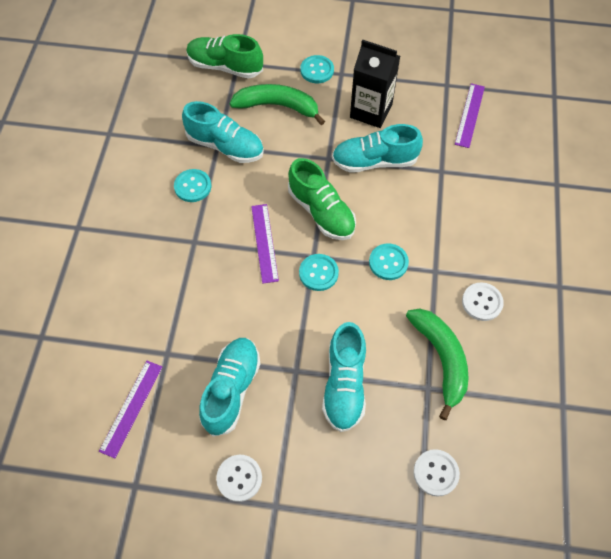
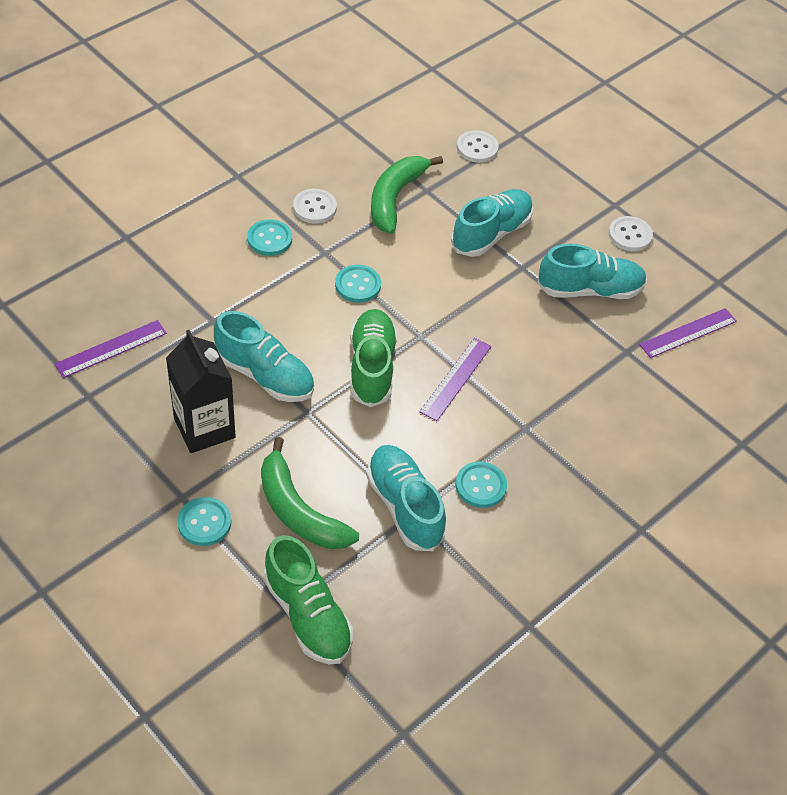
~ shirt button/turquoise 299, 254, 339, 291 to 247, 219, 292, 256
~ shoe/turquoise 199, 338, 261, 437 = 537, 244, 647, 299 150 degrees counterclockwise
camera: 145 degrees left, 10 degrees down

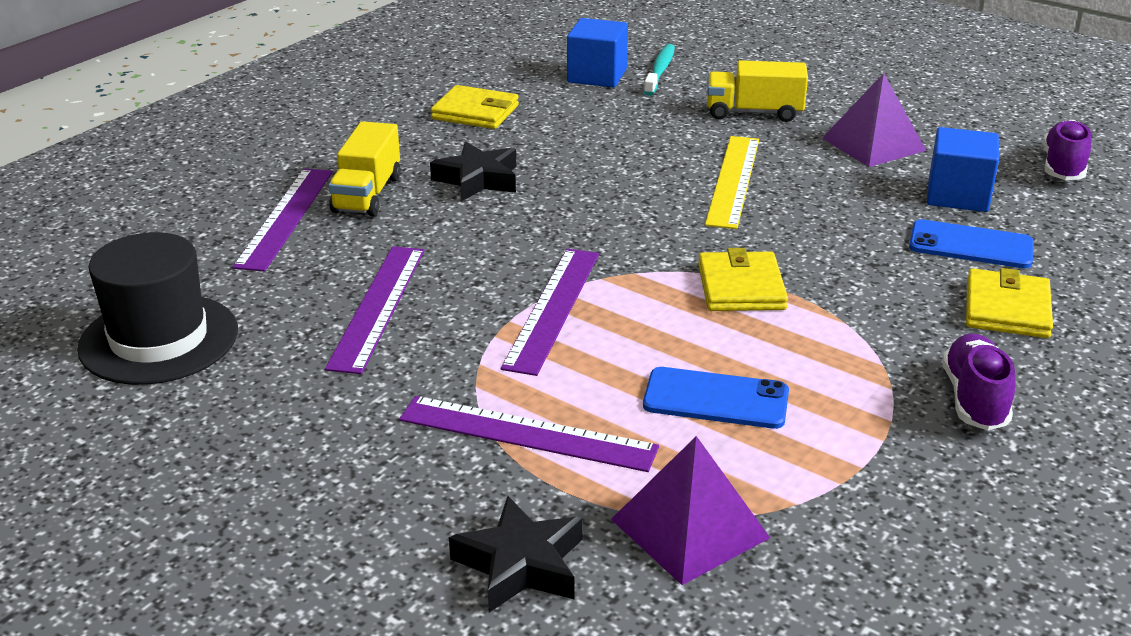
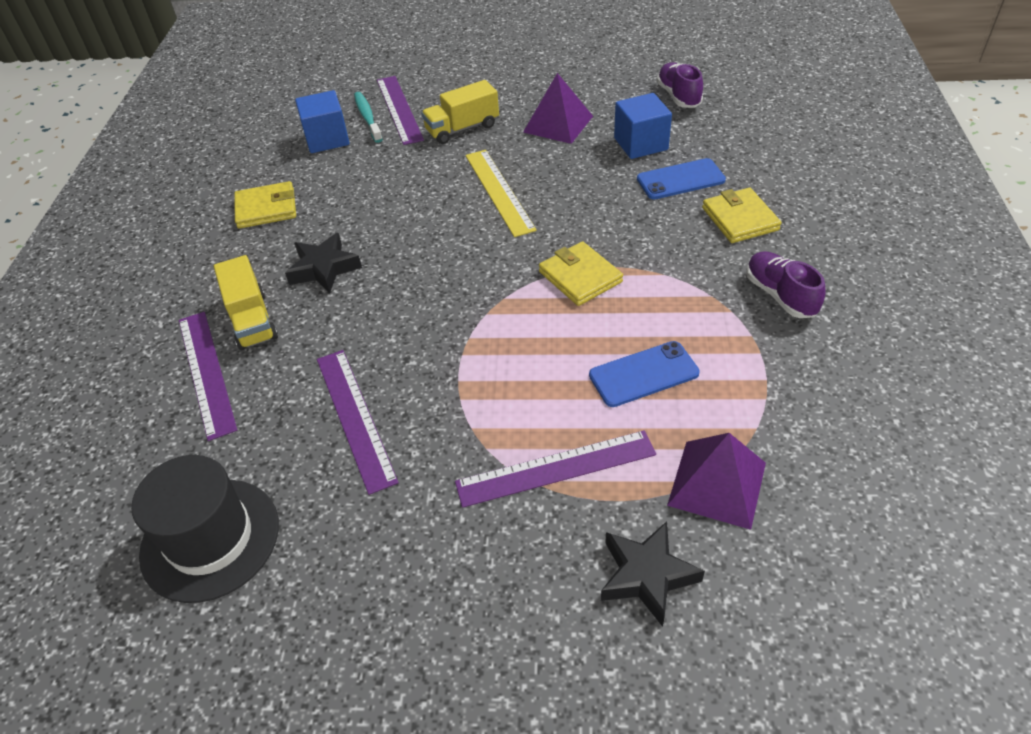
~ ruler/royal purple 501, 248, 599, 376 to 377, 76, 424, 145
camera: 30 degrees left, 15 degrees up

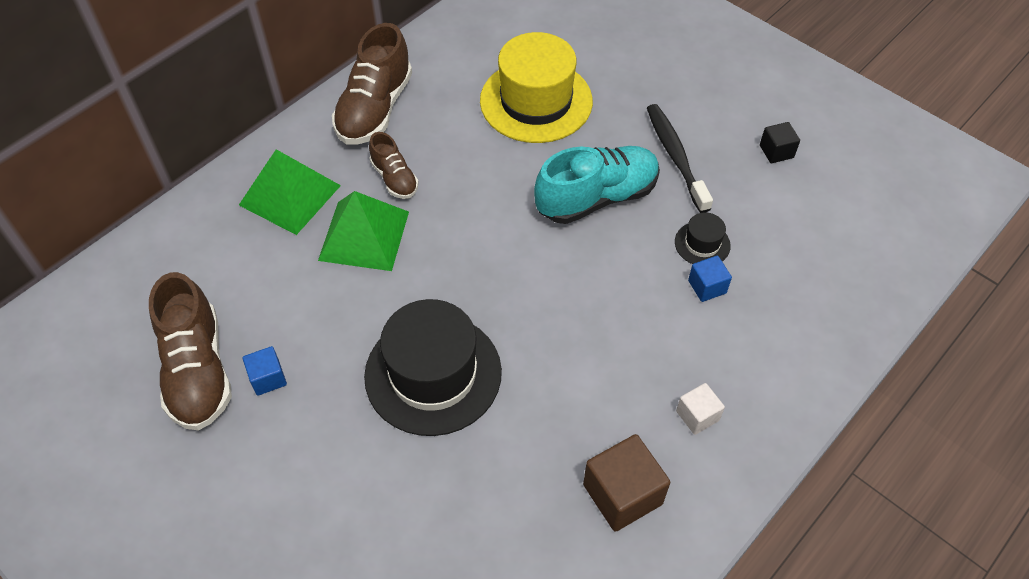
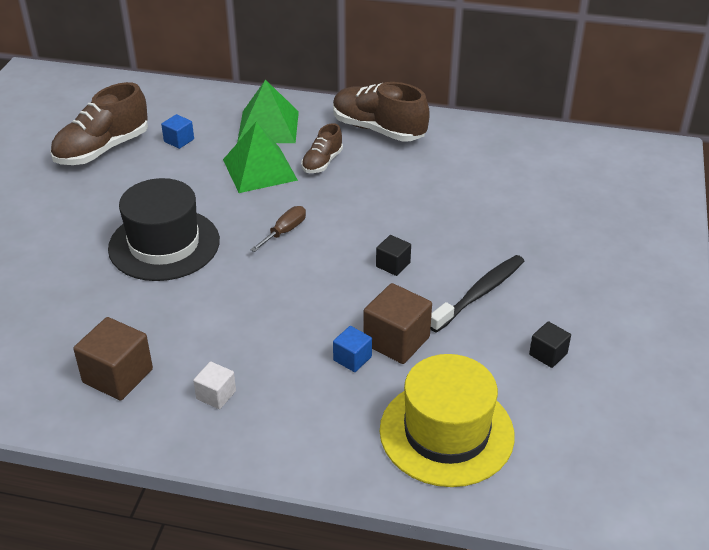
+ flat screwdriver/brown 250, 206, 306, 252
~ block/blue 243, 346, 287, 396 to 161, 114, 194, 149
~ tall hat/golden 480, 32, 593, 143 to 380, 354, 515, 487
~ shoe/turquoise 534, 146, 660, 224 to block/jet-black 376, 235, 411, 276
~ tall hat/jet-black 675, 212, 731, 264 to block/brown 363, 283, 432, 364
~ shoe/brown 332, 23, 412, 145 = 333, 82, 430, 142 45 degrees clockwise
camera: 60 degrees right, 15 degrees down

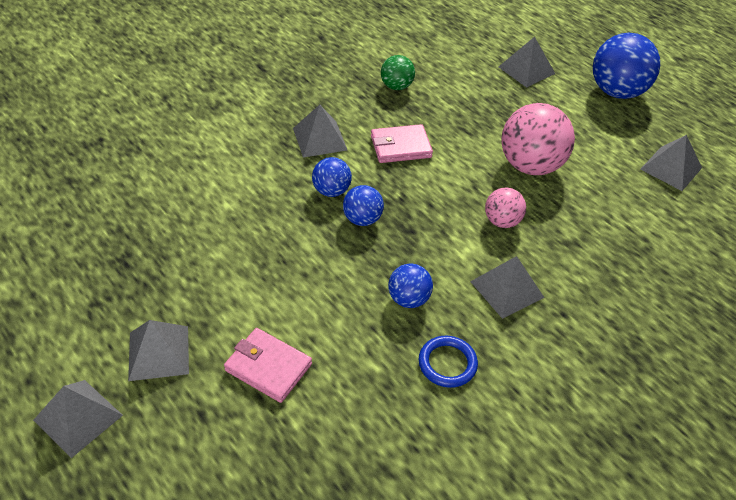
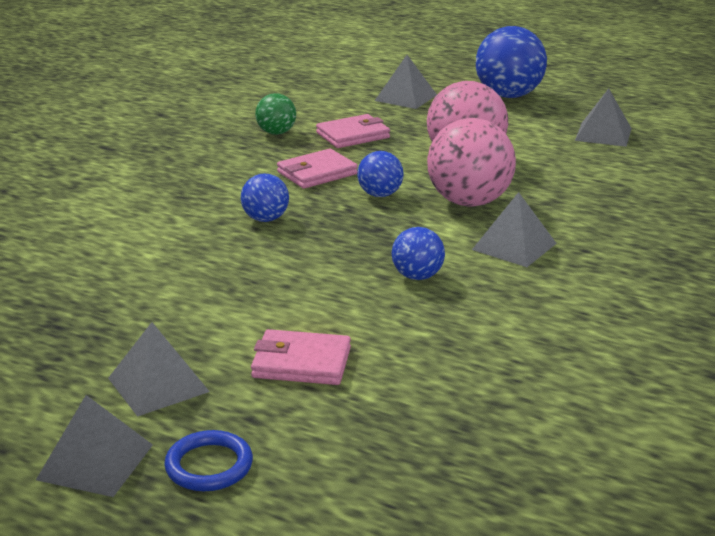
- pyramid shape/grey 293, 105, 347, 158
+ wallet/rose-pink 316, 114, 390, 148
~ sphere/blue 343, 185, 384, 226 to 357, 151, 404, 197
~ torus/blue 419, 336, 478, 388 to 164, 430, 253, 491
~ sphere/rose-pink 485, 187, 526, 228 = 427, 118, 516, 206 x1.87
camera: 20 degrees left, 20 degrees down

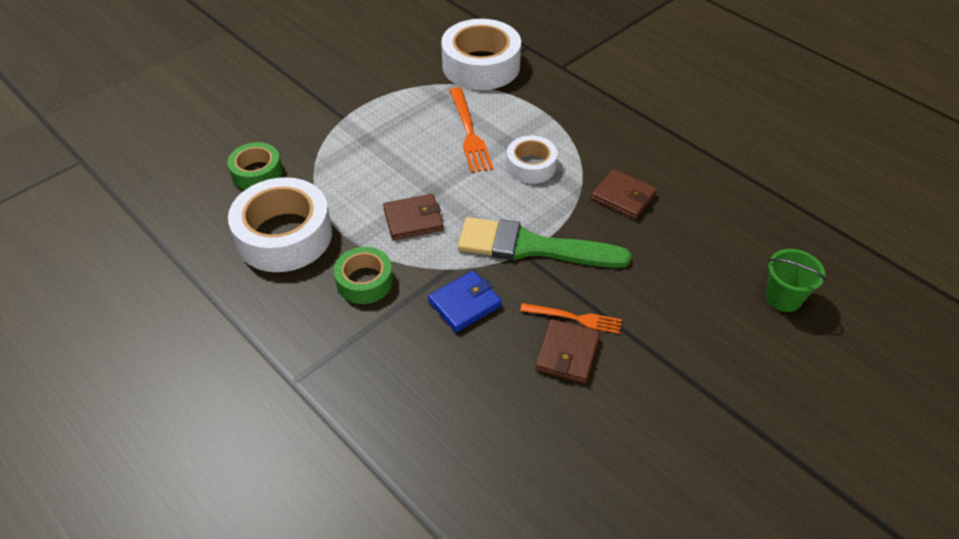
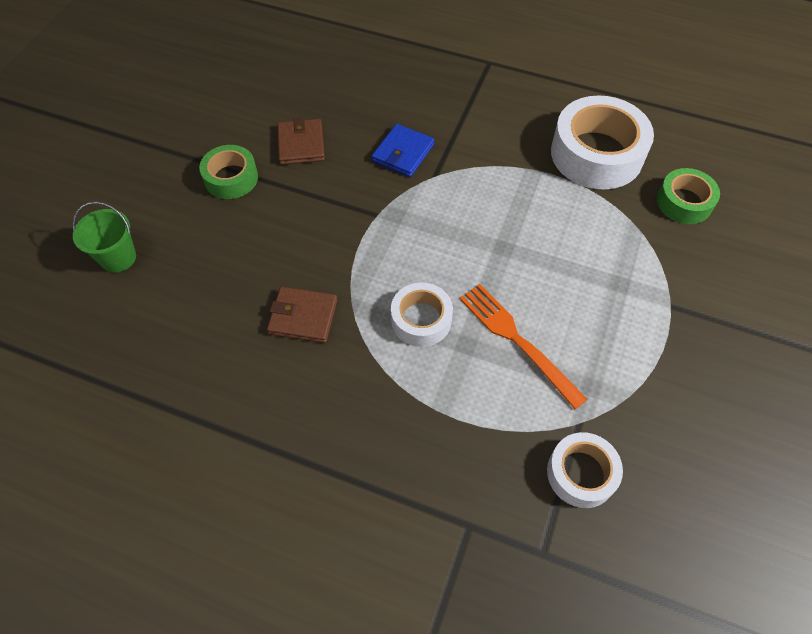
- wallet/brown 383, 194, 444, 240
- paint brush/emerald 458, 217, 632, 268
- fork/bright orange 520, 303, 622, 334
~ sticky tape/emerald 334, 247, 393, 304 to 199, 145, 258, 199
~ sticky tape/snow-white 441, 19, 521, 90 = 547, 432, 623, 508 x0.57
camera: 155 degrees right, 10 degrees up

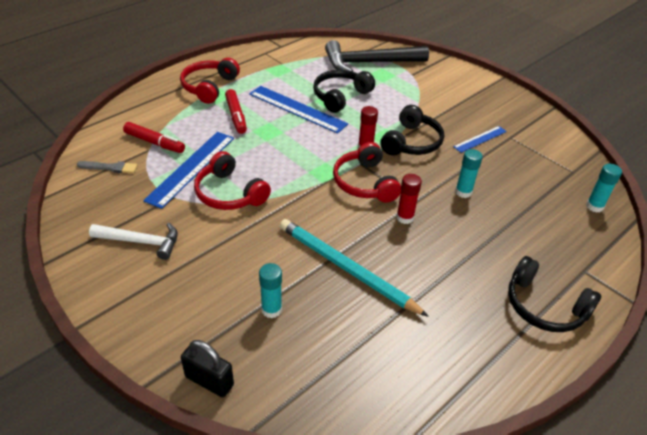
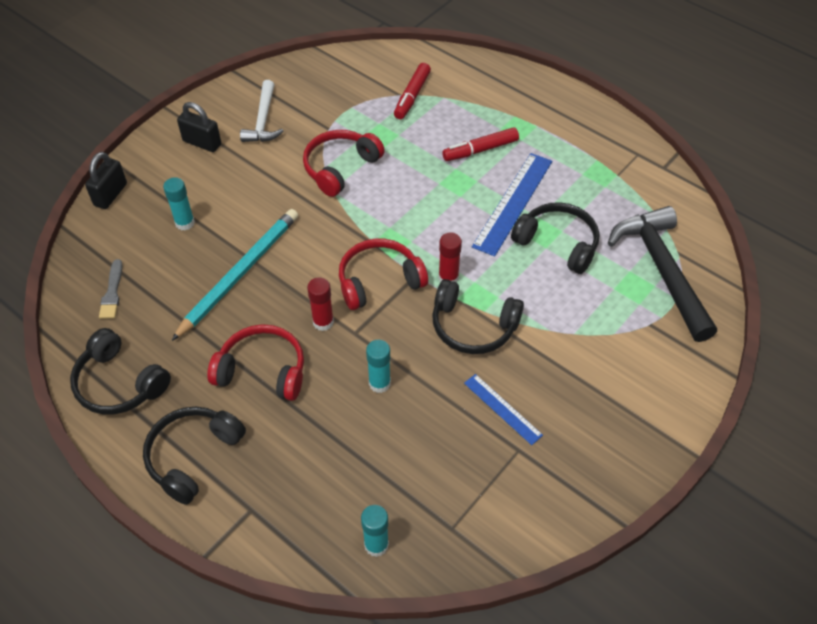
- ruler/blue 143, 132, 234, 209
+ headphones/jet-black 70, 328, 171, 414
+ padlock/jet-black 177, 102, 221, 152
~ paint brush/grey 77, 161, 137, 173 to 99, 259, 123, 319
~ headphones/red 180, 58, 240, 104 to 207, 324, 304, 401
camera: 85 degrees right, 10 degrees up

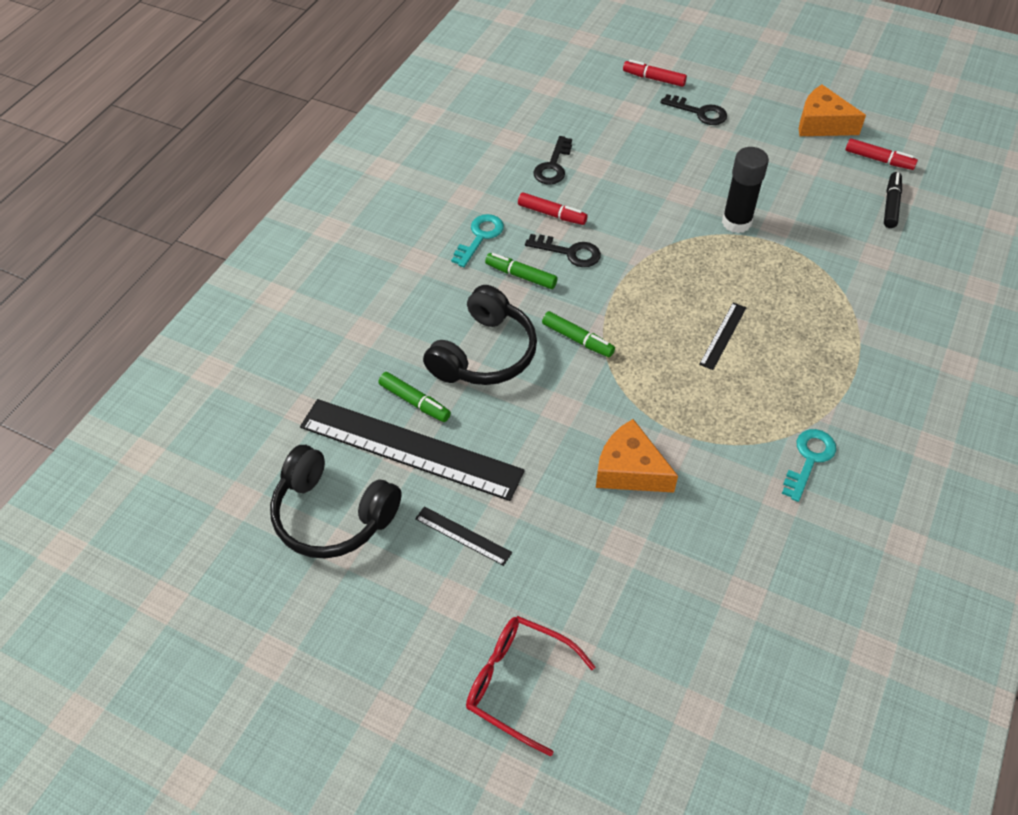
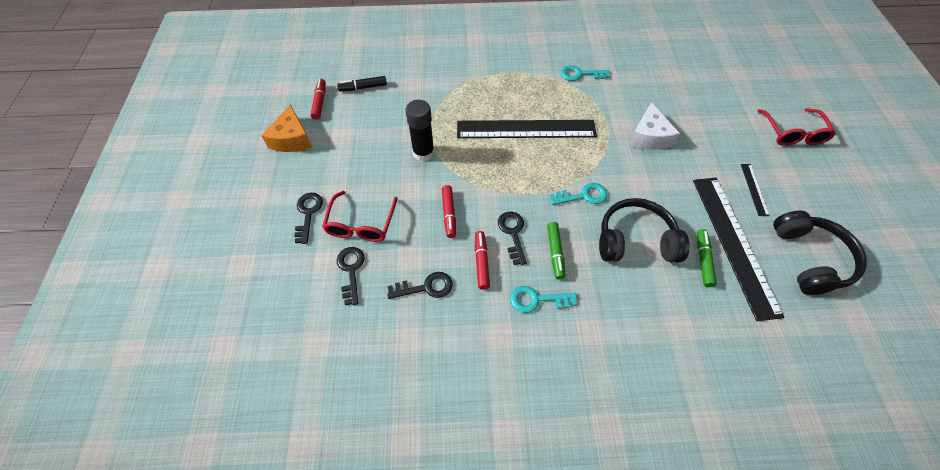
+ spectacles/red 322, 191, 398, 242
+ key/jet-black 337, 247, 365, 305
~ felt pen/red 623, 60, 687, 87 to 442, 185, 456, 238
~ felt pen/emerald 542, 311, 615, 358 to key/turquoise 550, 183, 608, 205
~ cheese/bright orange 596, 419, 678, 493 to cheese/snow-white 629, 102, 680, 150
~ ruler/jet-black 699, 303, 746, 370 = 457, 120, 597, 138 x2.35
camera: 120 degrees left, 5 degrees up

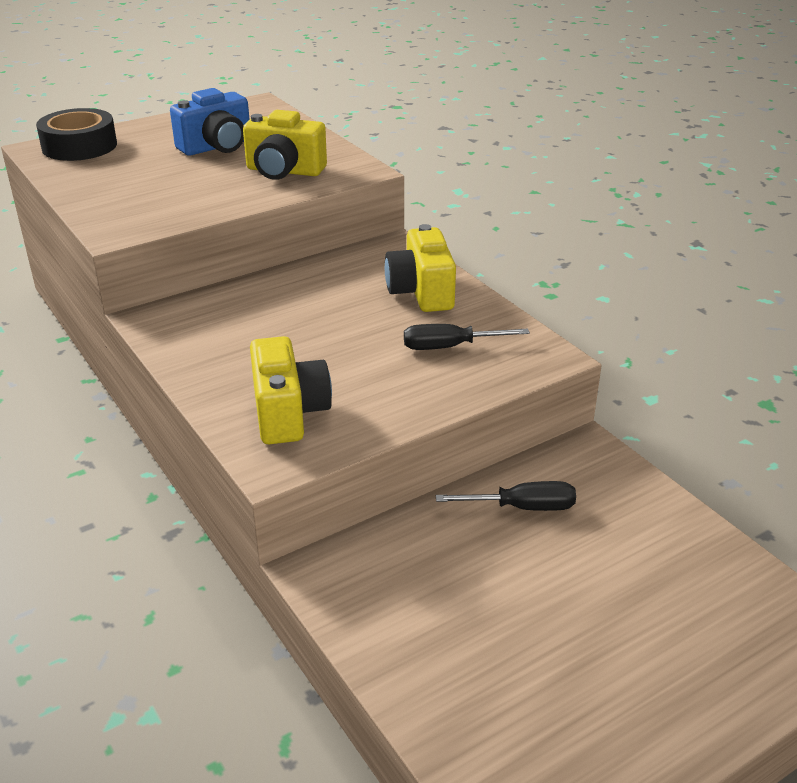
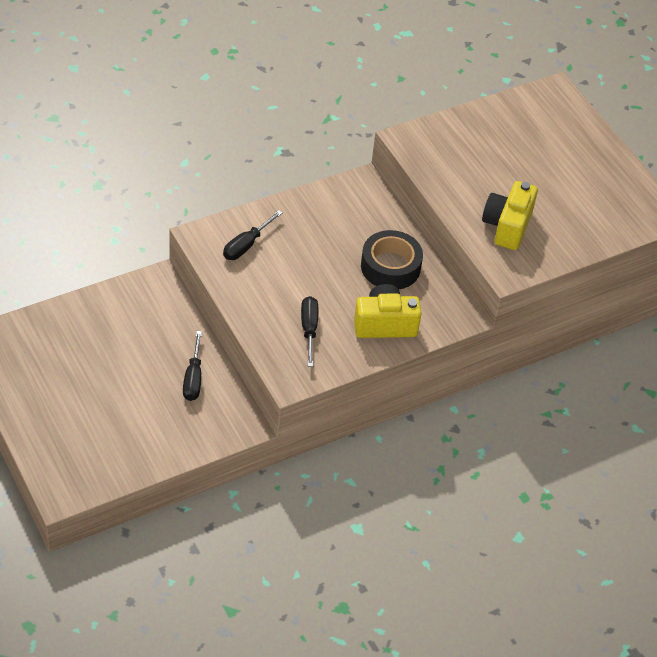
- camera/blue 170, 88, 250, 155
~ sticky tape/jet-black 36, 108, 117, 161 to 361, 230, 423, 289
~ camera/golden 250, 336, 332, 444 to flat screwdriver/jet-black 223, 210, 282, 260
camera: 90 degrees right, 15 degrees up

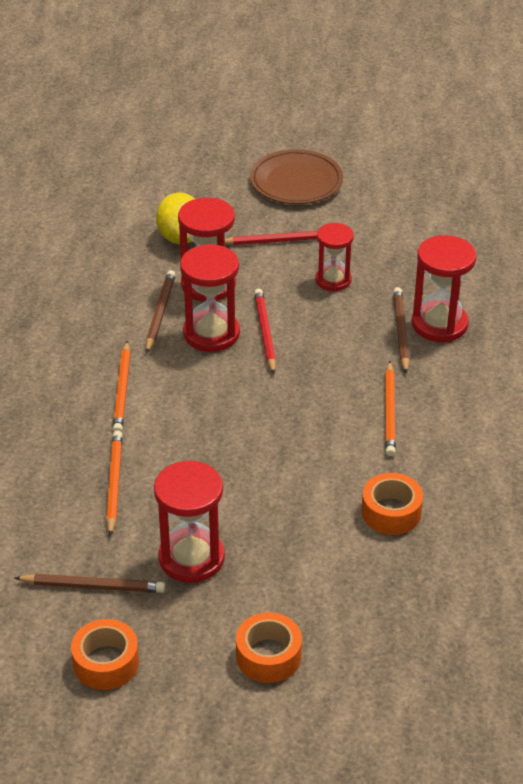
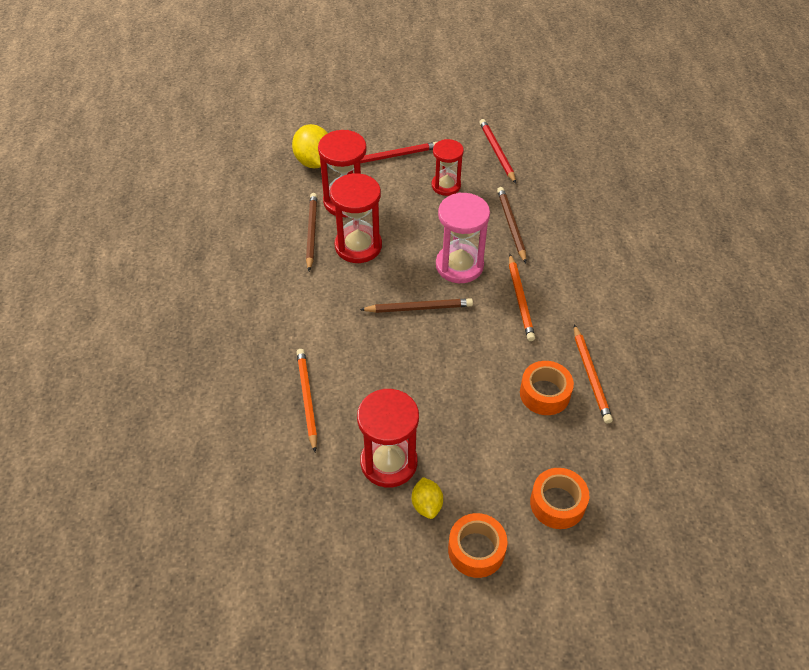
- flat dish/brown 250, 149, 343, 204
- hourglass/red 412, 235, 476, 342
+ lemon/golden 412, 477, 443, 519
+ hourglass/rose-pink 436, 193, 490, 283
~ pencil/brown 15, 574, 165, 593 to 360, 298, 473, 313
~ sticky tape/bright orange 71, 619, 139, 690 to 530, 468, 589, 529
~ pencil/bright orange 113, 341, 131, 432 to 574, 324, 613, 424
~ pencil/red 254, 288, 276, 374 to 479, 119, 516, 183
camera: 10 degrees left, 10 degrees up

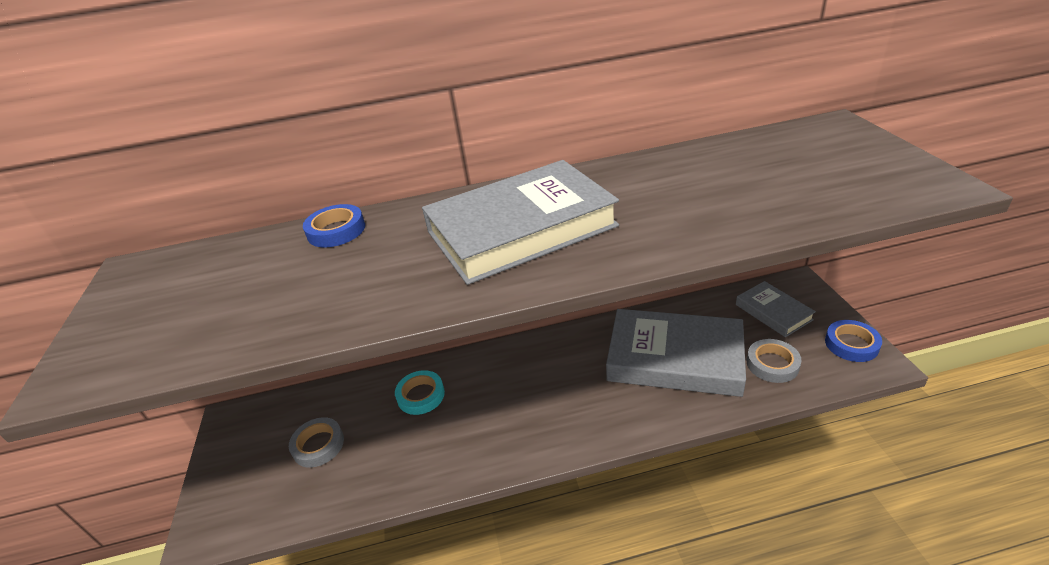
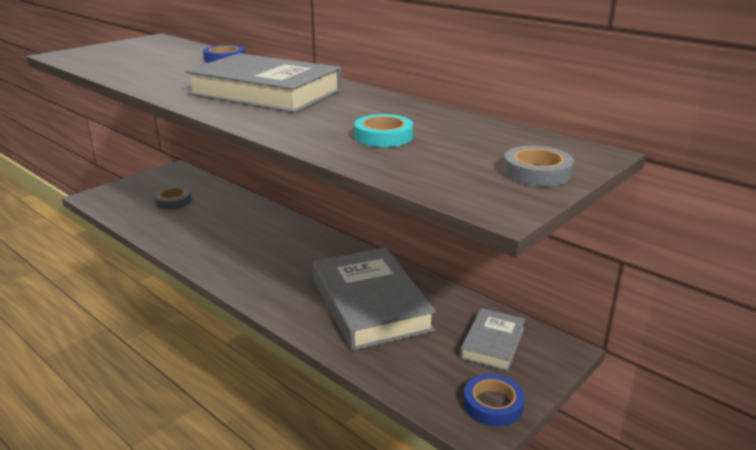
~ sticky tape/turquoise 395, 370, 445, 415 to 354, 114, 413, 147
~ sticky tape/grey 747, 339, 802, 383 to 503, 146, 574, 186
camera: 50 degrees right, 10 degrees down

